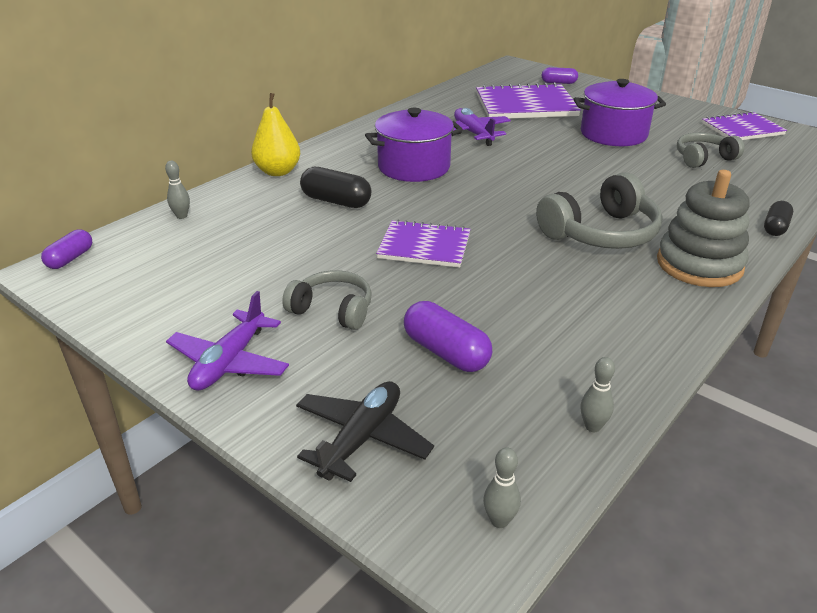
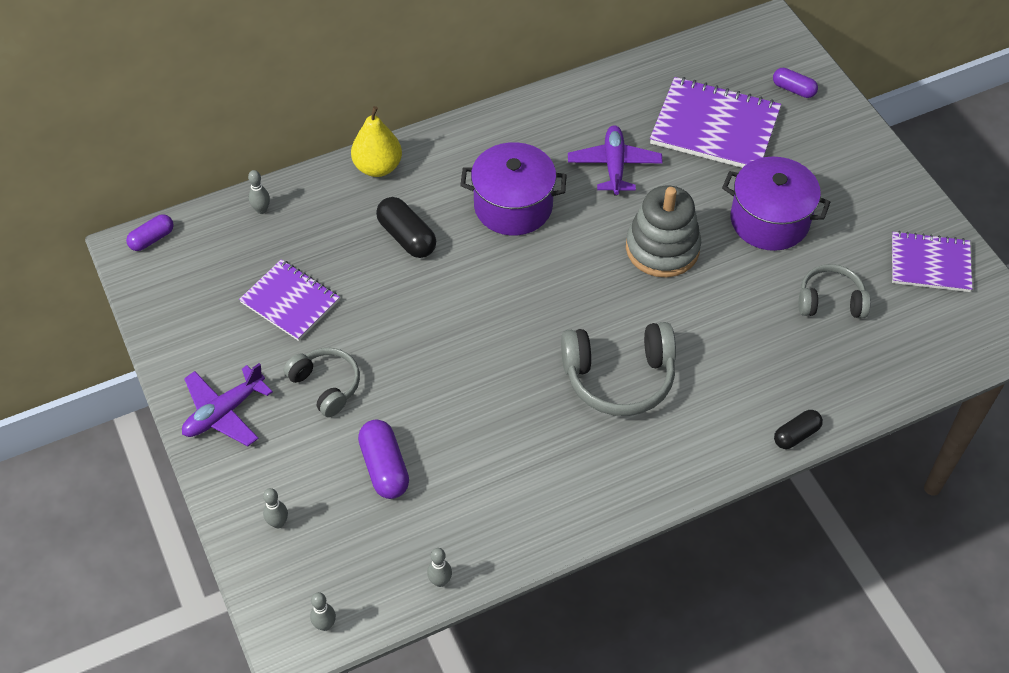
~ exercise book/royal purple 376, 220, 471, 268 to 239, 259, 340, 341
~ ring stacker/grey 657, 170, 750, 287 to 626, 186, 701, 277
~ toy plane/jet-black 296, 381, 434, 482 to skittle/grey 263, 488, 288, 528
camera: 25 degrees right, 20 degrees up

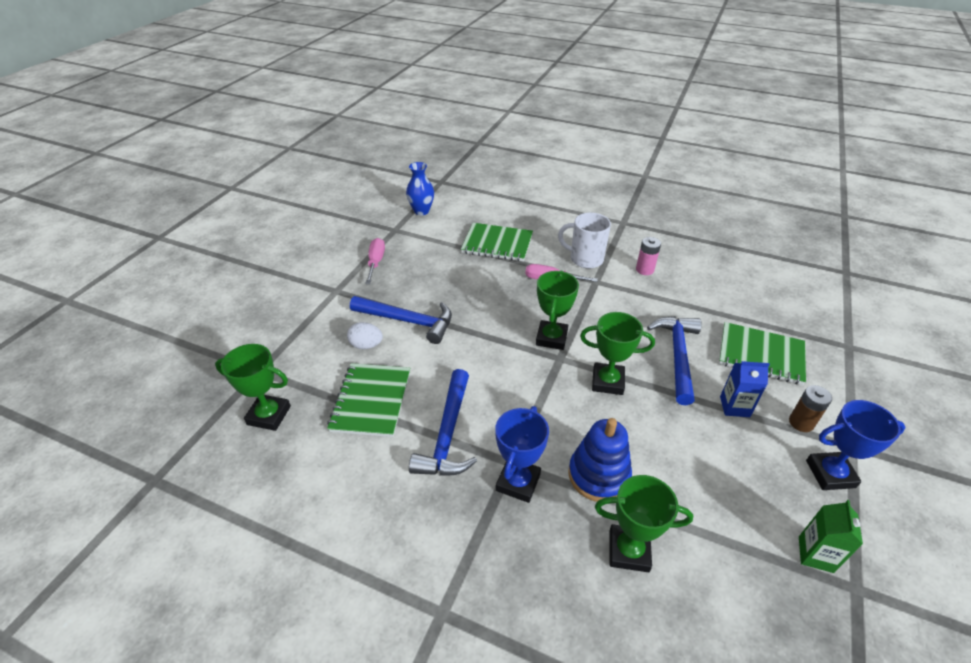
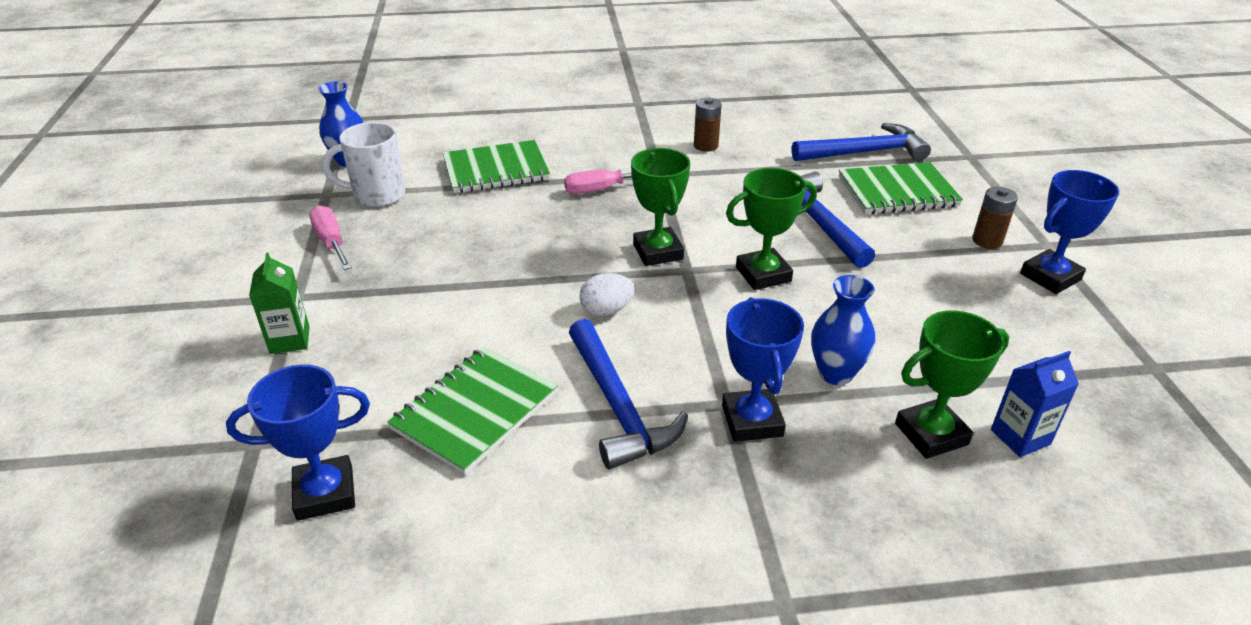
~ toy egg/snow-white 347, 322, 383, 349 to 579, 273, 634, 316
~ claw hammer/blue 350, 296, 452, 344 to 792, 123, 931, 161
~ mug/snow-white 558, 213, 611, 269 to 322, 122, 405, 207
~ carton/blue 720, 361, 770, 417 to 991, 351, 1079, 457
~ carton/emerald 799, 500, 863, 573 to 249, 252, 310, 354
~ ring stacker/blue 568, 418, 632, 502 to flower vase/blue 811, 275, 875, 385
~ prize cup/emerald 215, 344, 291, 431 to prize cup/blue 226, 364, 370, 521
~ AA battery/rose-pink 636, 237, 661, 275 to AA battery/brown 694, 98, 722, 152
~ exercise book/emerald 327, 363, 410, 437 = 387, 347, 558, 475 60 degrees clockwise
camera: 30 degrees left, 5 degrees down

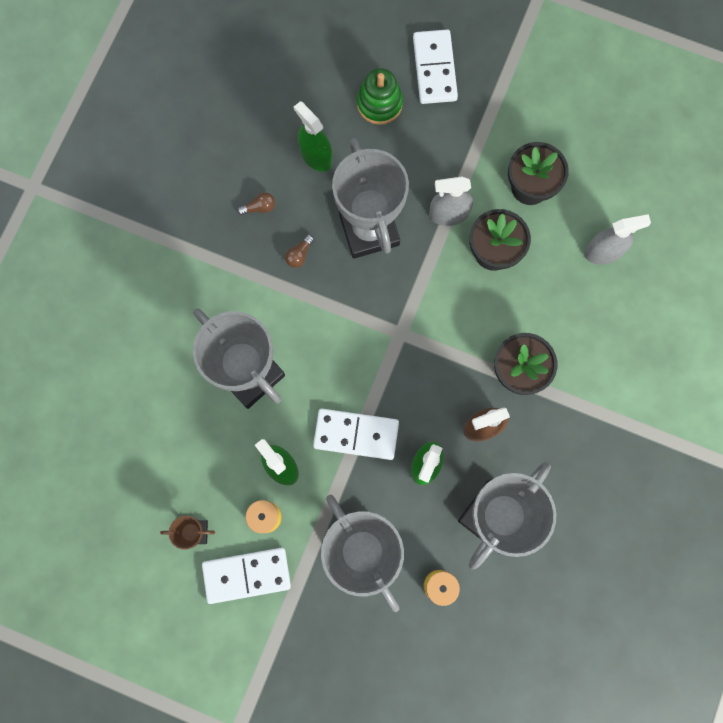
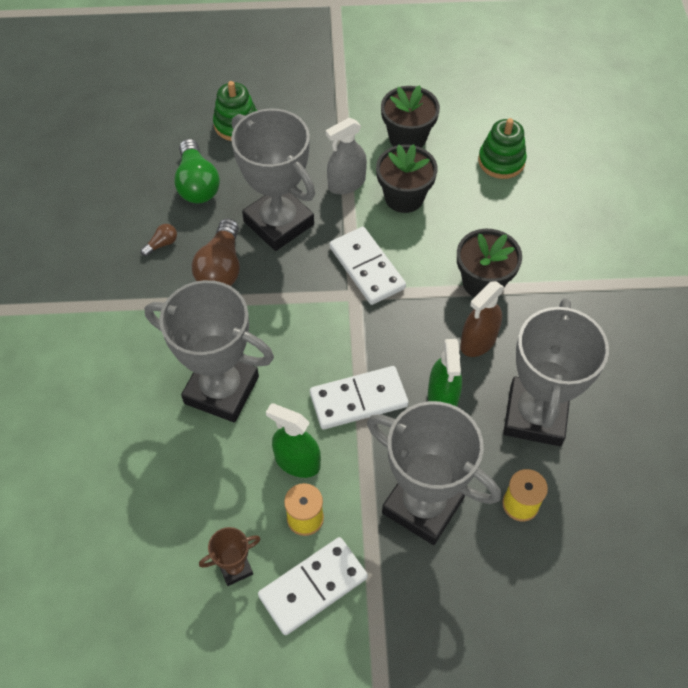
~ domino/snow-white 413, 29, 458, 104 to 330, 227, 406, 305
~ spray bottle/emerald 294, 101, 332, 172 to bulb/emerald 174, 139, 220, 204
~ spray bottle/grey 584, 214, 651, 265 to ring stacker/emerald 478, 118, 527, 179
~ bulb/brown 285, 235, 314, 268 = 192, 218, 240, 286 x2.15
camera: 25 degrees left, 20 degrees down

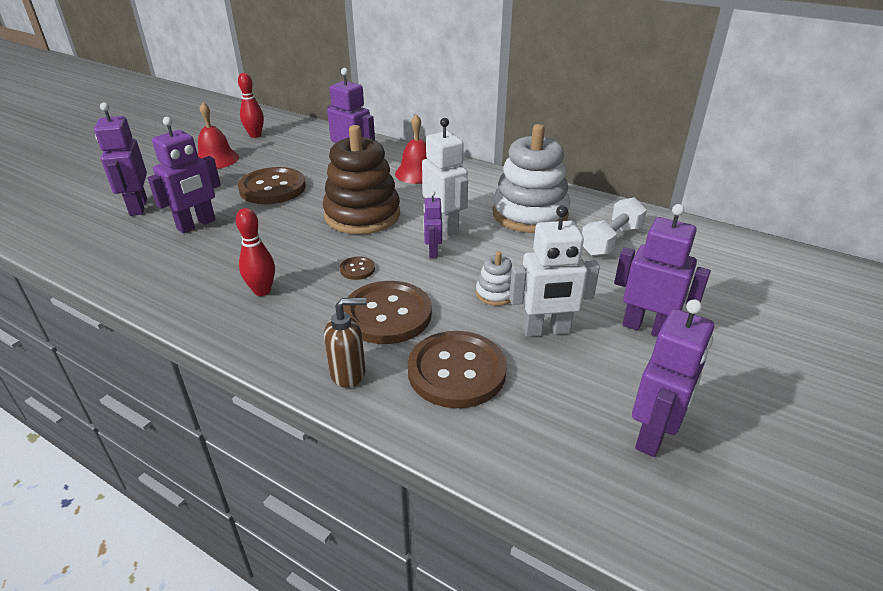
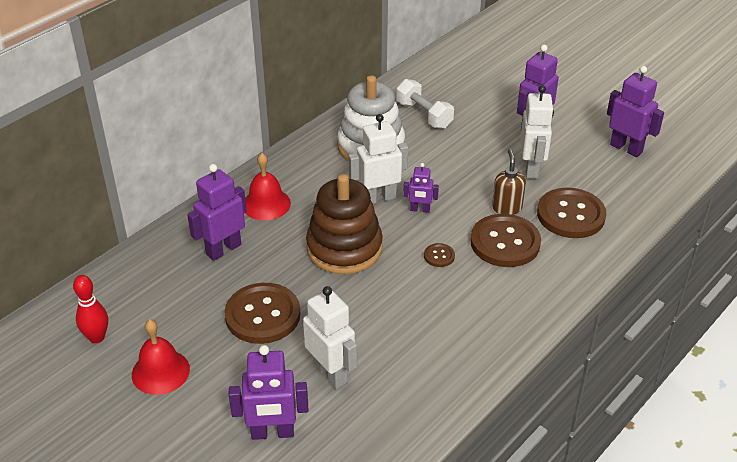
- skittle/red 236, 208, 275, 296
- ring stacker/snow-white 476, 251, 512, 306
~ soap pump/brown 324, 298, 367, 388 to 492, 149, 526, 215
~ toy robot/royal purple 148, 117, 221, 234 to toy robot/snow-white 303, 286, 357, 389
camera: 80 degrees left, 5 degrees up

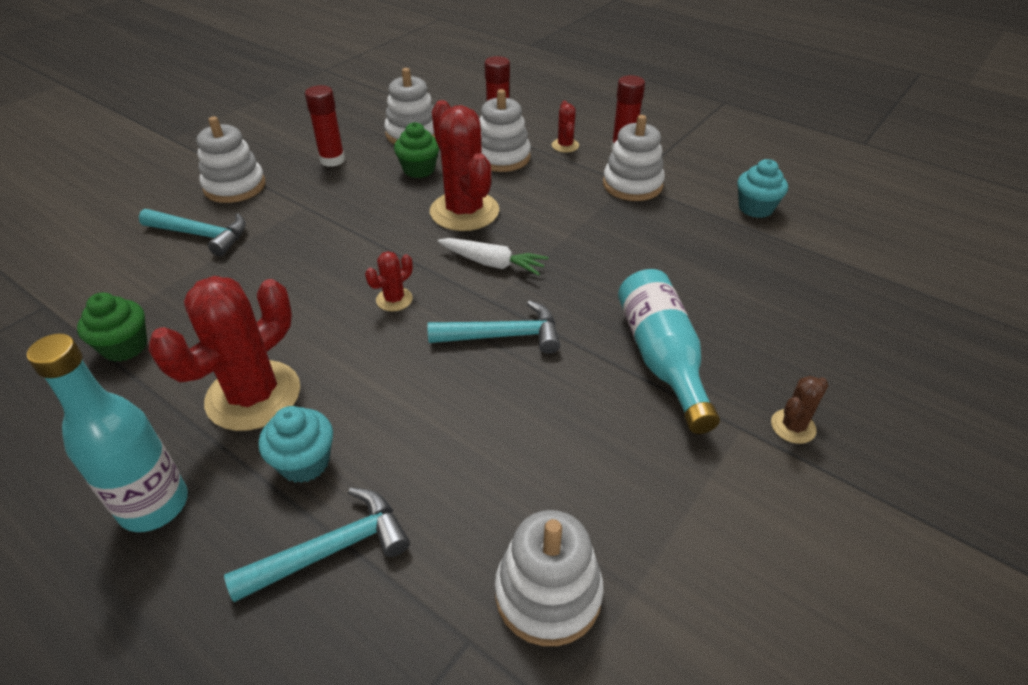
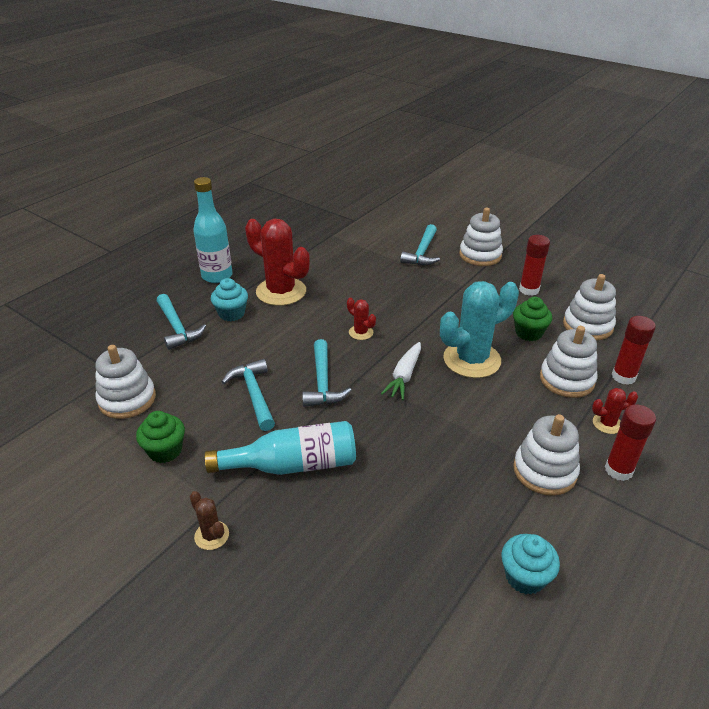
+ claw hammer/turquoise 222, 359, 275, 431
~ muffin/emerald 77, 292, 147, 362 to 136, 411, 185, 463
~ saguaro cactus/red 430, 100, 499, 231 to saguaro cactus/turquoise 440, 281, 519, 378
camera: 90 degrees right, 5 degrees down

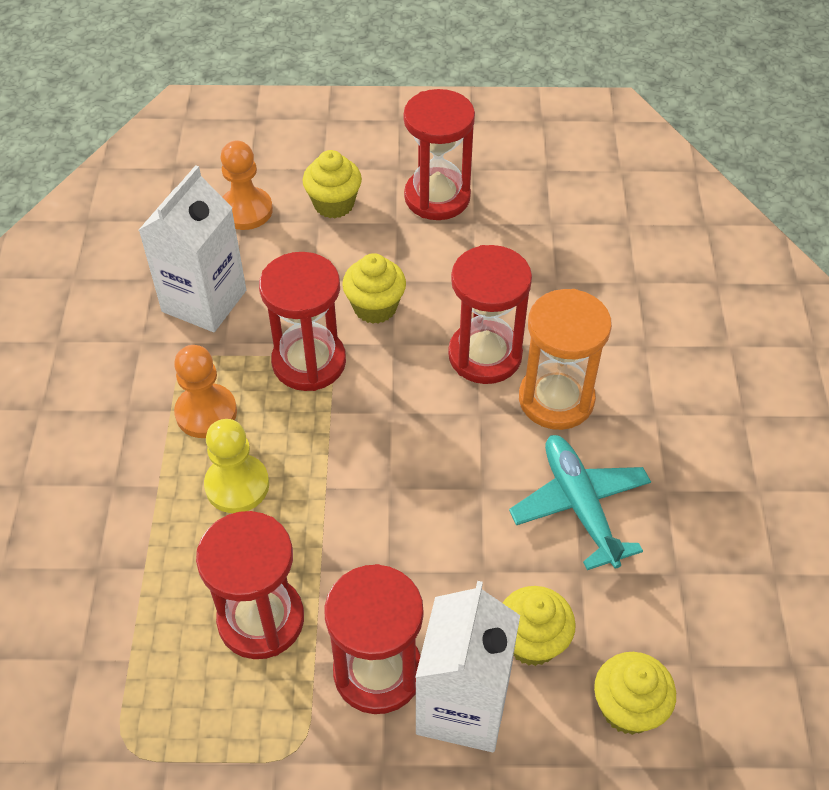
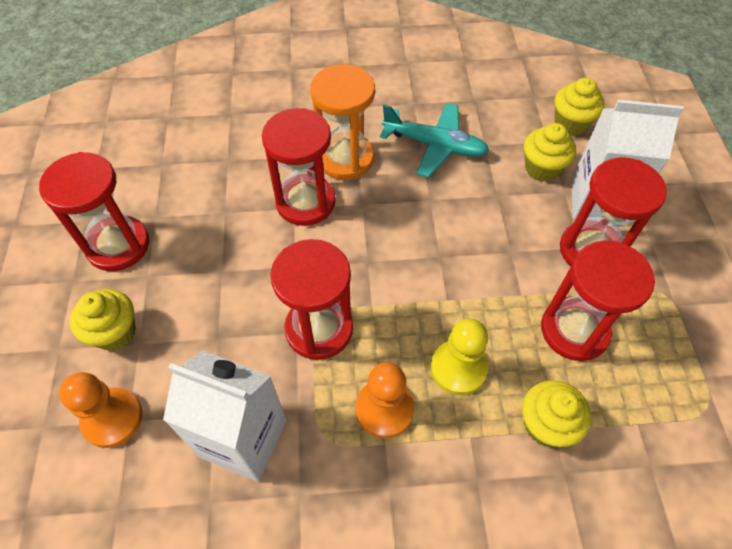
~ muffin/golden 342, 253, 406, 324 to 522, 380, 591, 447
~ toy plane/turquoise 509, 435, 651, 570 = 380, 103, 489, 178 135 degrees counterclockwise
camera: 95 degrees left, 5 degrees up

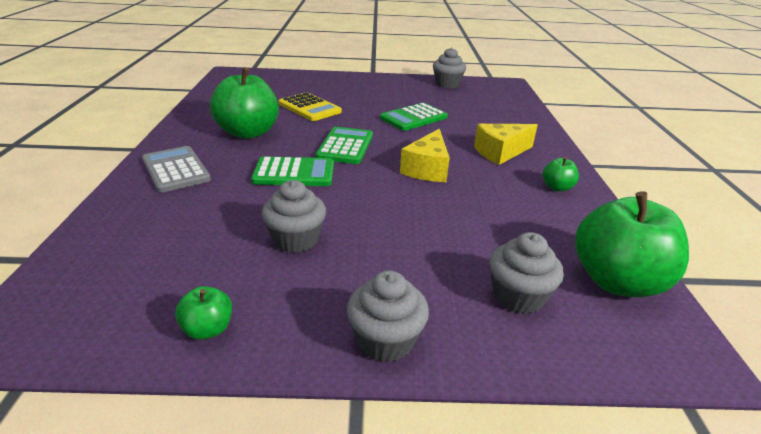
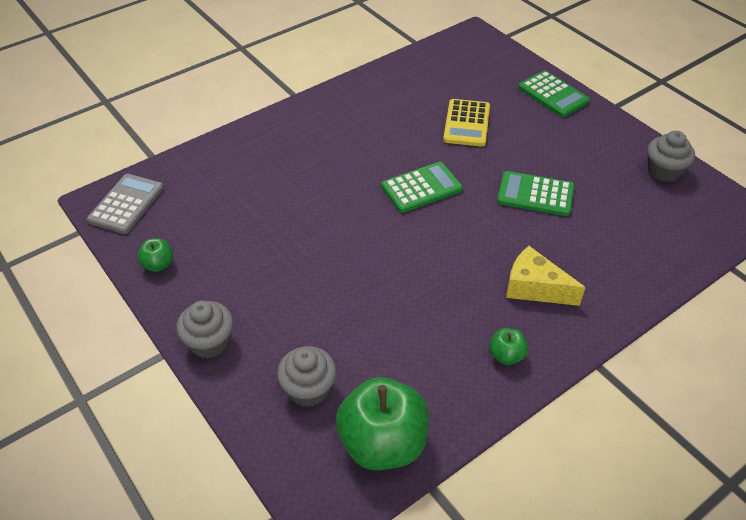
- apple fruit/emerald 210, 67, 279, 139
- muffin/grey 262, 180, 326, 253
- cheese/golden 400, 129, 450, 182
~ pocket calculator/grey 142, 146, 211, 193 to 87, 174, 164, 234
~ pocket calculator/emerald 251, 156, 334, 186 to 518, 70, 590, 117
camera: 55 degrees right, 15 degrees up

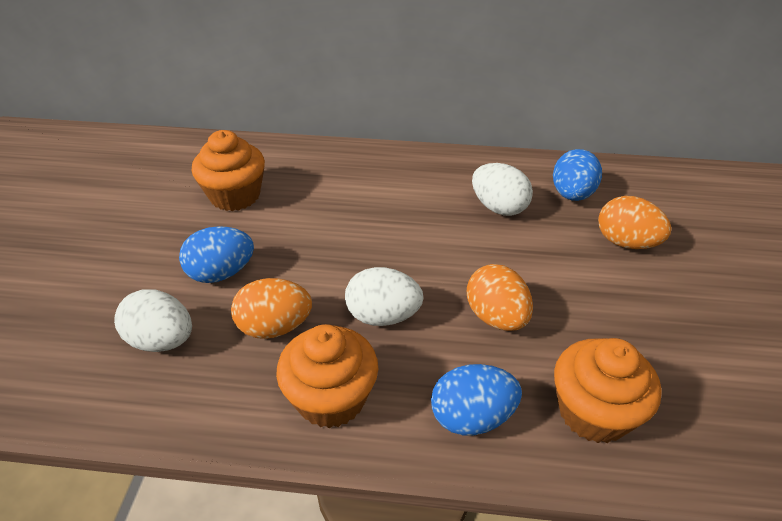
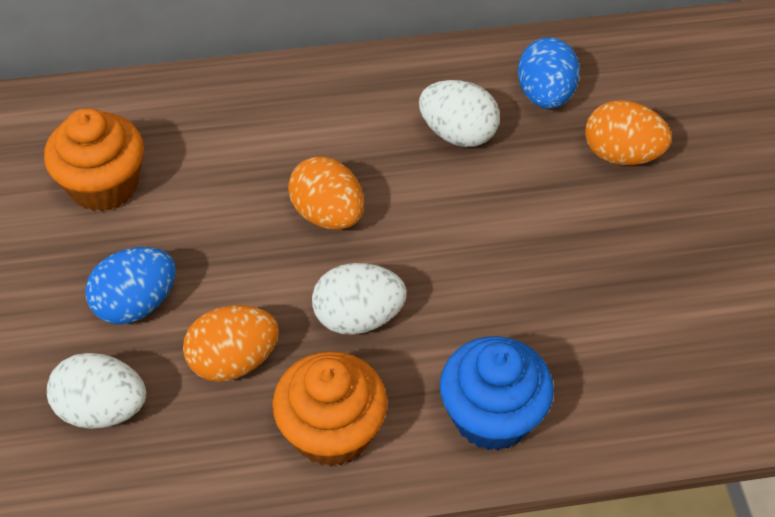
- muffin/bright orange 554, 338, 662, 443
~ toy egg/bright orange 467, 264, 533, 331 to 288, 156, 364, 230
~ toy egg/blue 431, 364, 522, 435 to muffin/blue 440, 336, 554, 451
camera: 15 degrees left, 10 degrees up

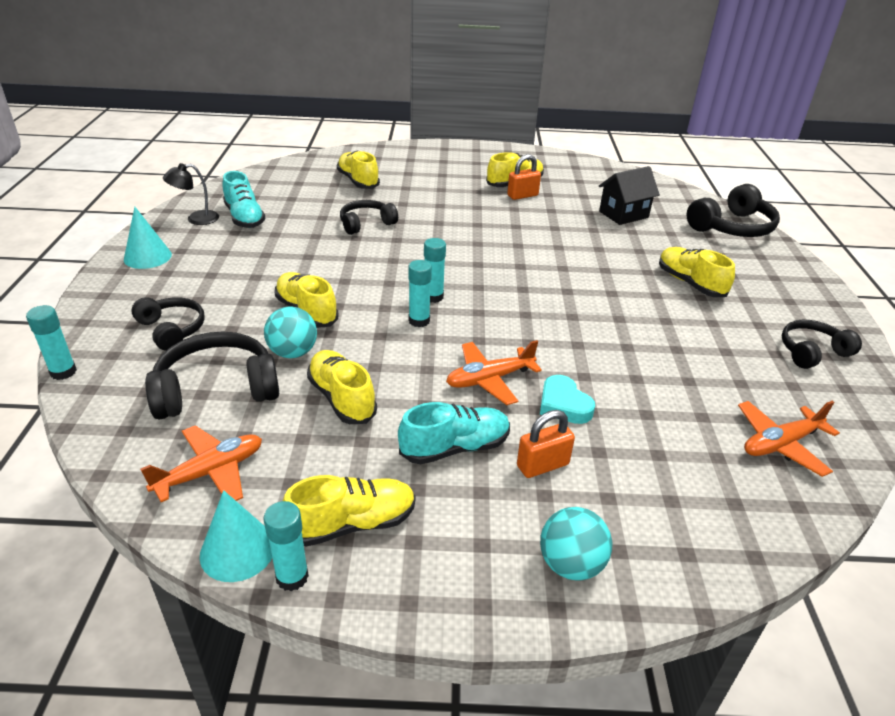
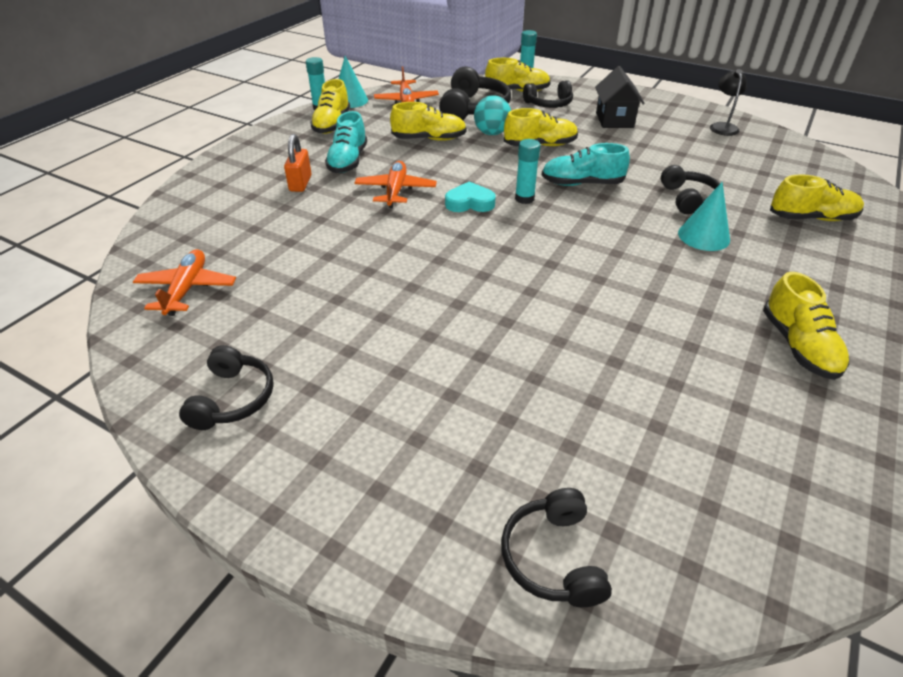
- glue/turquoise 408, 260, 432, 327
- padlock/bright orange 507, 154, 541, 200
- sphere/turquoise 540, 507, 612, 581
~ cone/turquoise 124, 207, 172, 269 to 678, 182, 730, 251
~ shoe/turquoise 223, 171, 266, 228 to 542, 143, 630, 186
~ heart/turquoise 540, 375, 595, 424 to 445, 181, 496, 212
~ house/jet-black 599, 166, 660, 225 to 595, 66, 645, 128
~ shoe/golden 659, 247, 735, 297 to 485, 58, 551, 92
~ headphones/jet-black 686, 184, 780, 237 = 501, 488, 612, 607 x0.64
camera: 120 degrees right, 5 degrees up

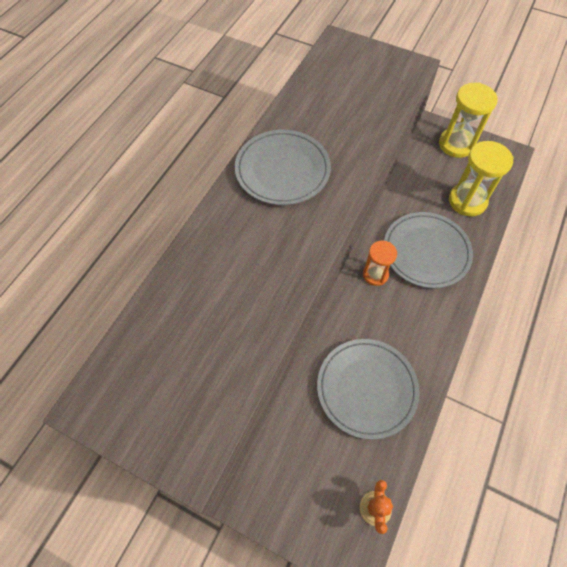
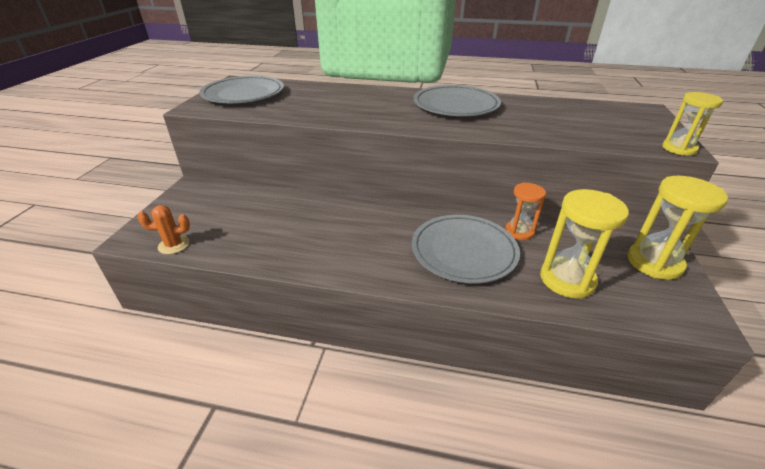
+ hourglass/golden 662, 92, 723, 156
~ flat dish/grey 317, 339, 420, 440 to 200, 76, 284, 103
~ hourglass/bright orange 363, 241, 397, 286 to 505, 182, 546, 240
camera: 75 degrees right, 25 degrees down

